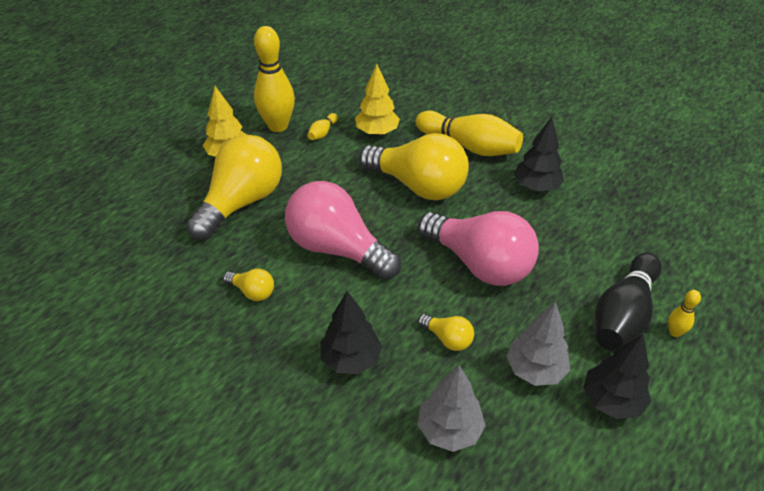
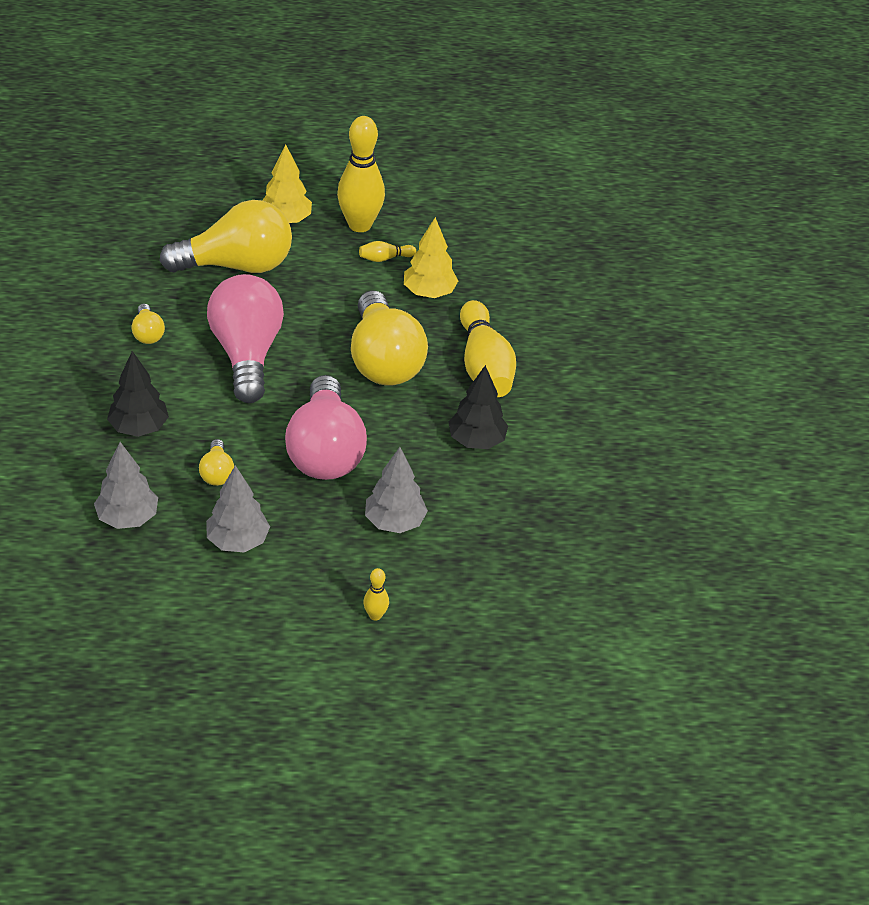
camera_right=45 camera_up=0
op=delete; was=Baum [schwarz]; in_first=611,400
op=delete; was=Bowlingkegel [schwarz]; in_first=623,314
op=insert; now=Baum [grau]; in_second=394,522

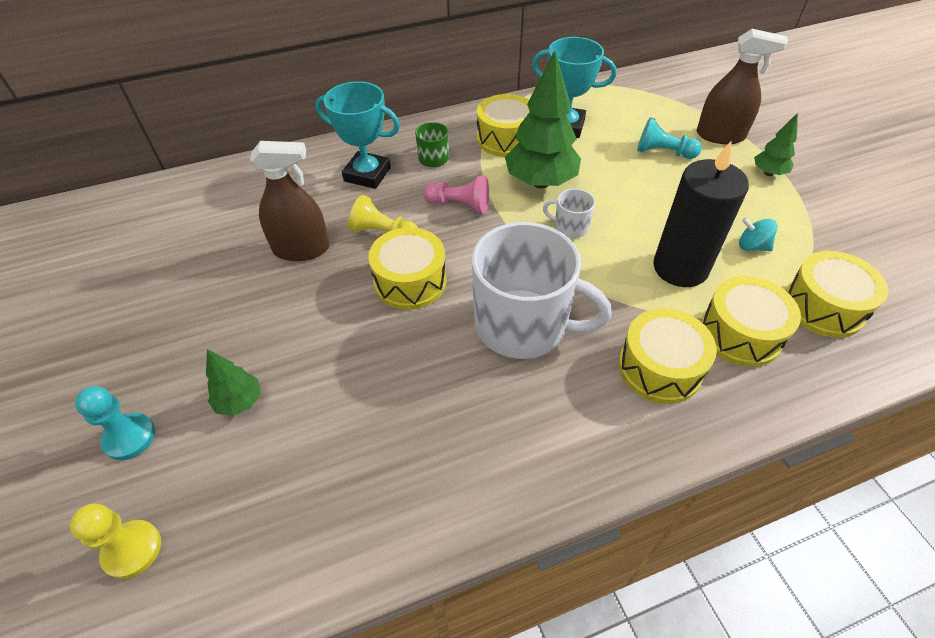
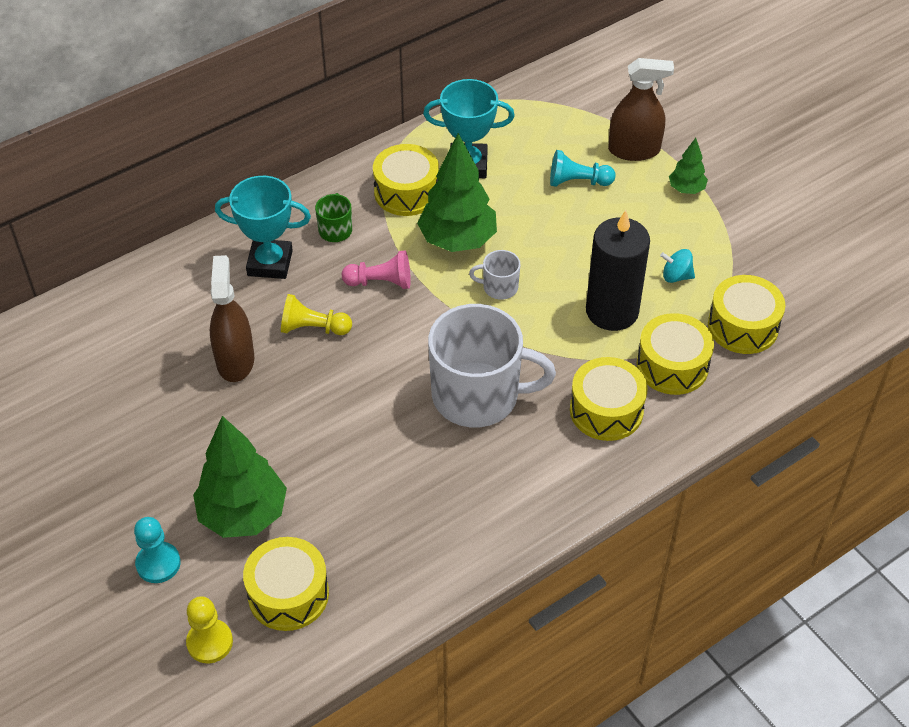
camera_right=-15 camera_up=0
op=move; was=Trommel [gelb]; in_first=410,281; in_second=288,594
op=rotate; was=Sprühflasche [braun]; in_first=301,249; in_second=235,361; clockwise=-75
op=resize; was=Baum [grün]; in_first=240,402; in_second=243,514; ratio=1.99

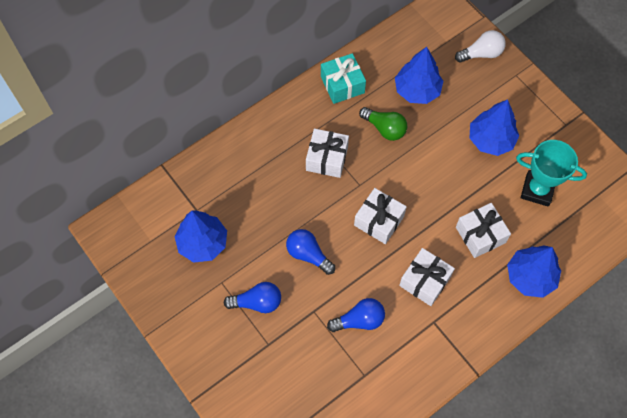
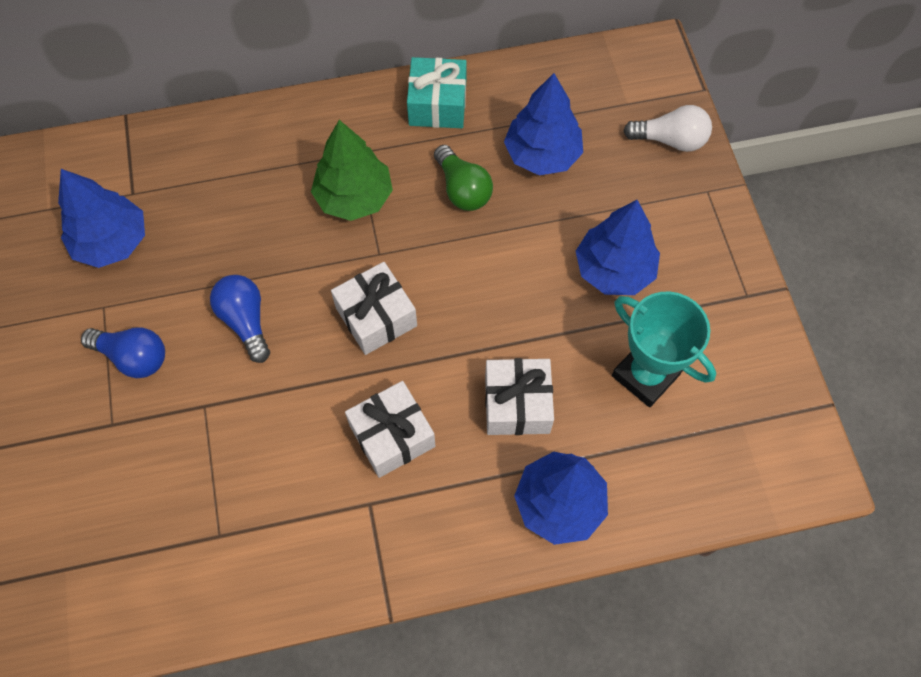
camera_right=25 camera_up=0
op=delete; was=Glühbirne [blau]; in_first=359,320
op=replace; was=Geschenk [weiß]; now=Baum [grün]; in_first=327,158; in_second=354,197

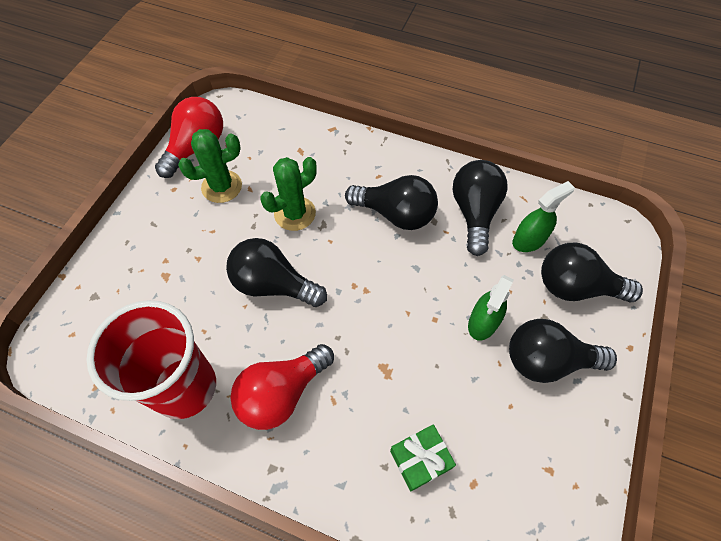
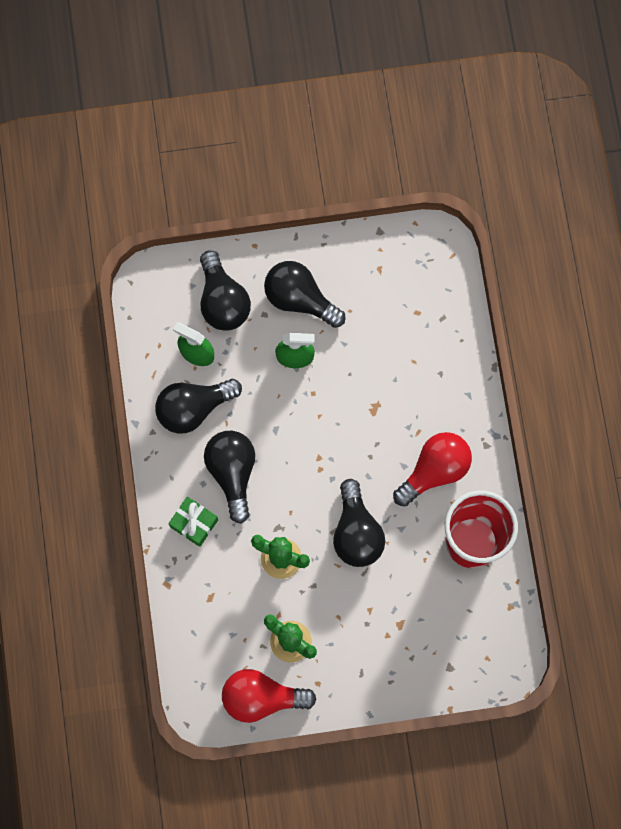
camera_right=-120 camera_up=15
op=move; was=Geschenk [grün]; in_first=420,459; in_second=194,523
op=rotate; was=Glühbirne [rot]; in_first=282,393; in_second=434,470; clockwise=-60
op=rotate; was=Glühbirne [schwarz]; in_first=547,360; in_second=300,299; clockwise=150

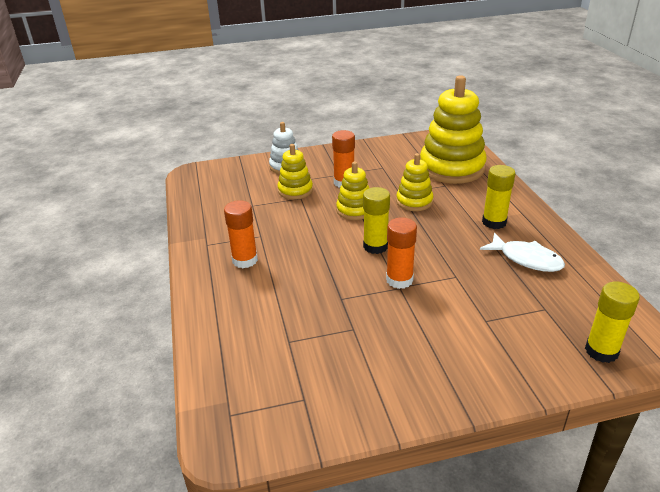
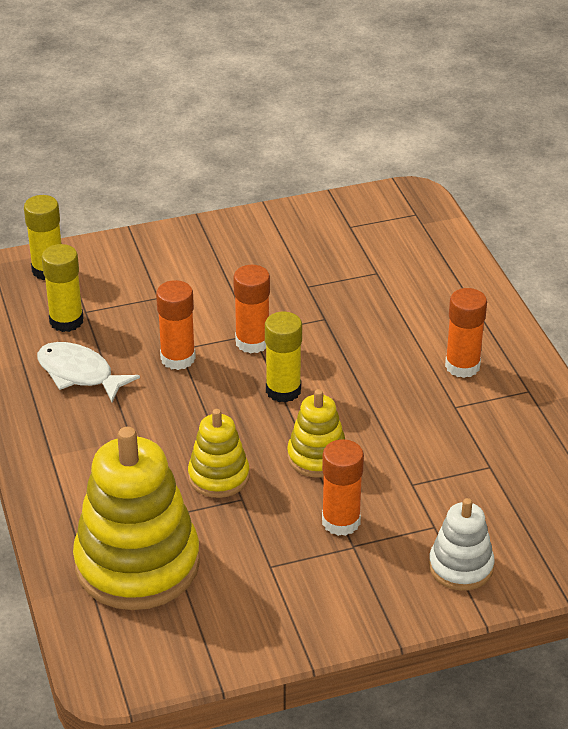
camera_right=175 camera_up=5
op=delete; was=Stapelspielzeug [gelb]; in_first=295,190
op=insert; now=Klebestift [orange]; in_second=178,358
op=move; was=Klebestift [gelb]; in_first=494,222; in_second=66,321

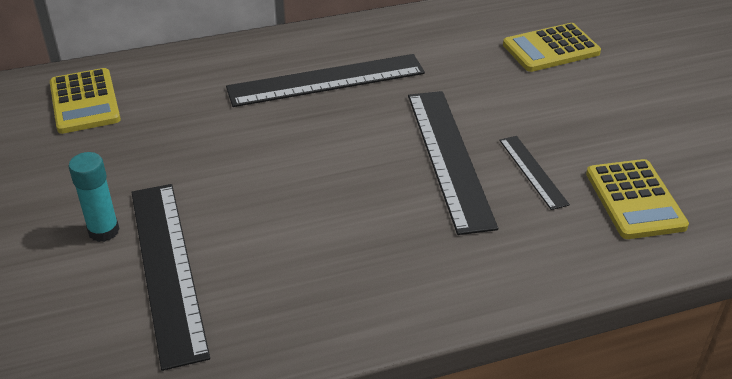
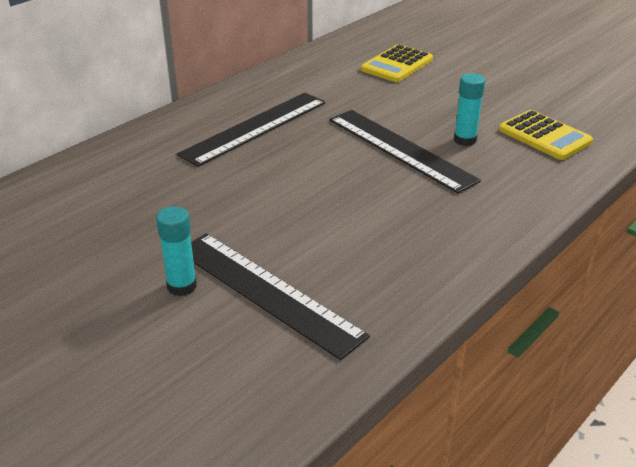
camera_right=-30 camera_up=-5
op=delete; was=Taschenrechner [gelb]; in_first=85,102
op=replace; was=Lineal [schwarz]; now=Klebestift [türkis]; in_first=532,171; in_second=465,140

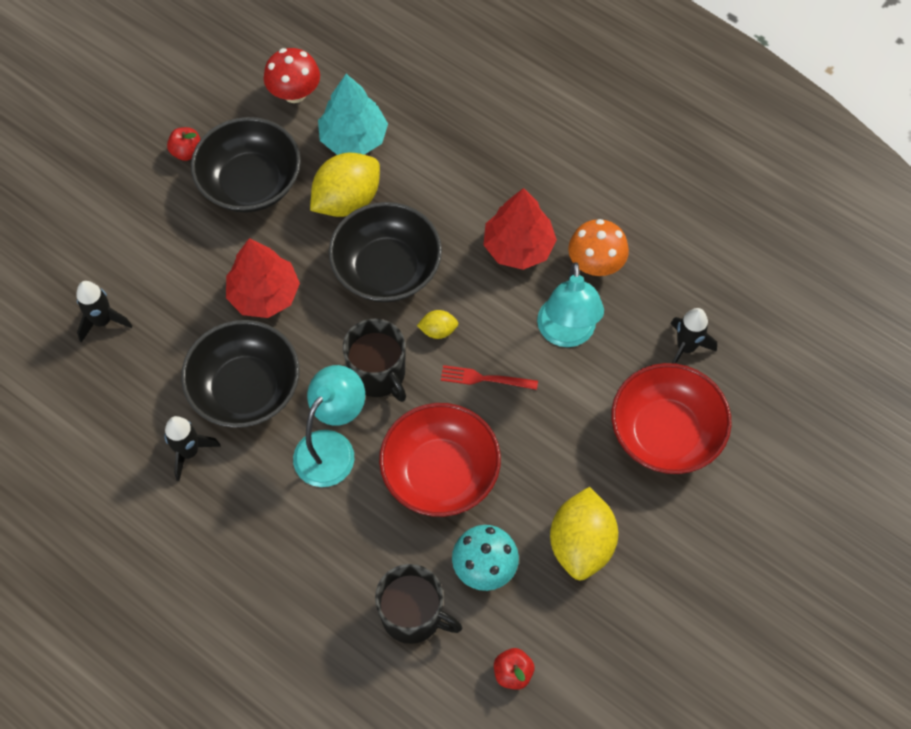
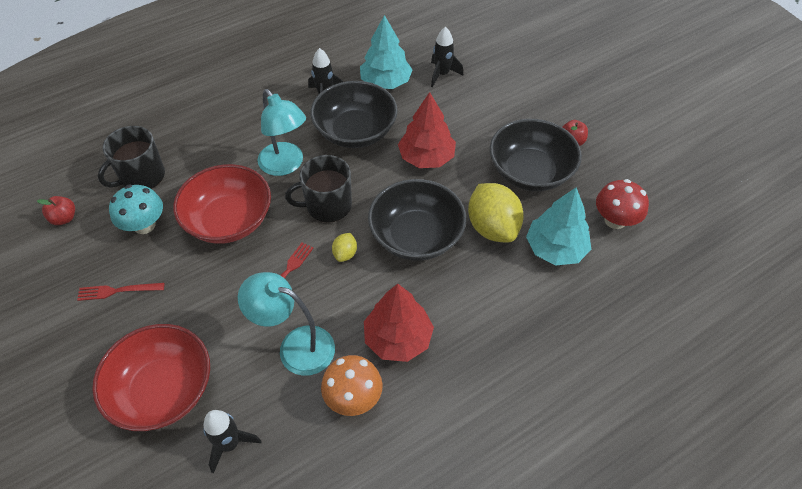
camera_right=110 camera_up=-10
op=insert; now=Baum [türkis]; in_second=385,82
op=replace; was=Zitrone [gelb]; now=Gabel [rot]; in_first=581,544; in_second=117,291

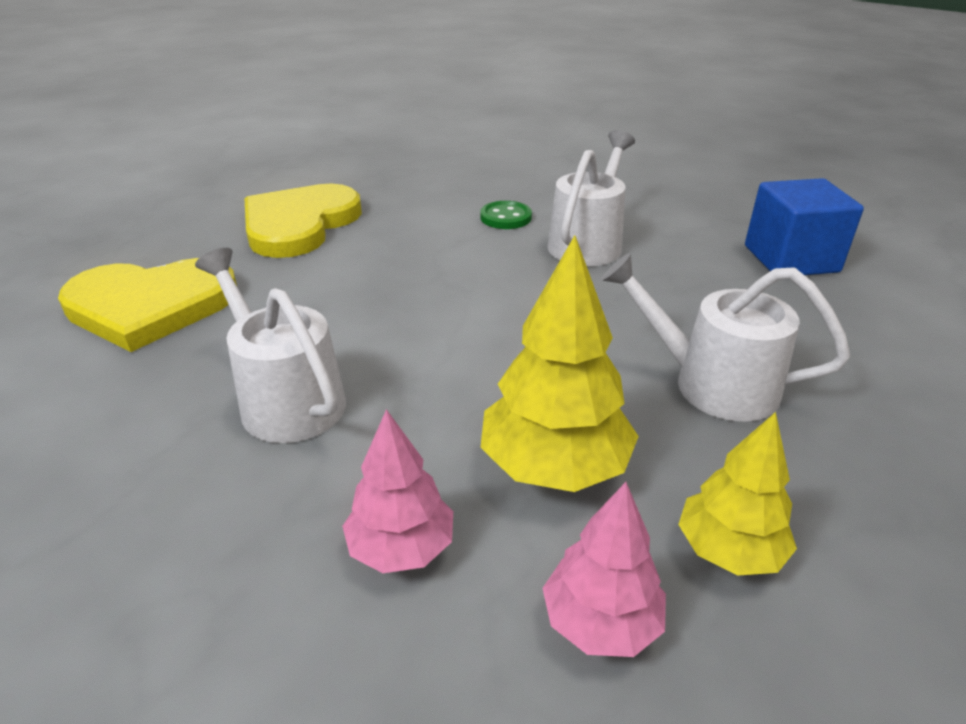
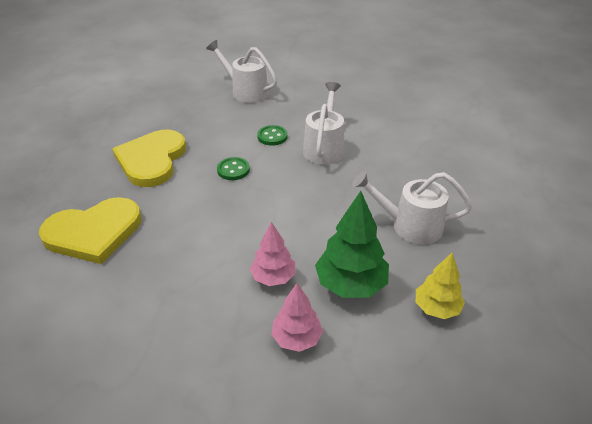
camera_right=-15 camera_up=5
op=delete; was=Kubus [blau]; in_first=791,259
op=insert; now=Knopf [grün]; in_second=233,170
op=move; was=Gießkanne [weiß]; in_first=285,398; in_second=245,91
op=move; was=Baum [rosa]; in_first=600,622; in_second=273,277
op=recolor; was=Baum [gelb]; now=Baum [grün]; in_first=554,466; in_second=351,284

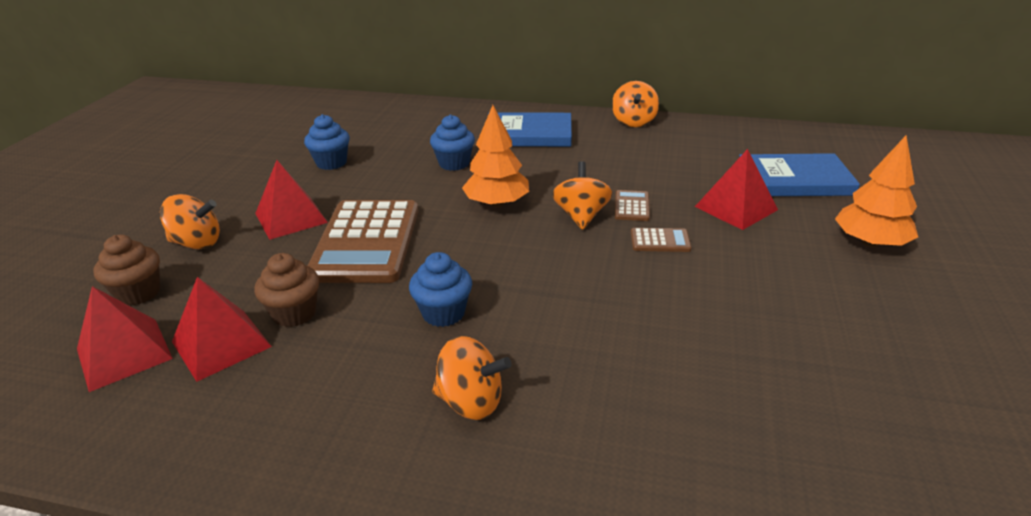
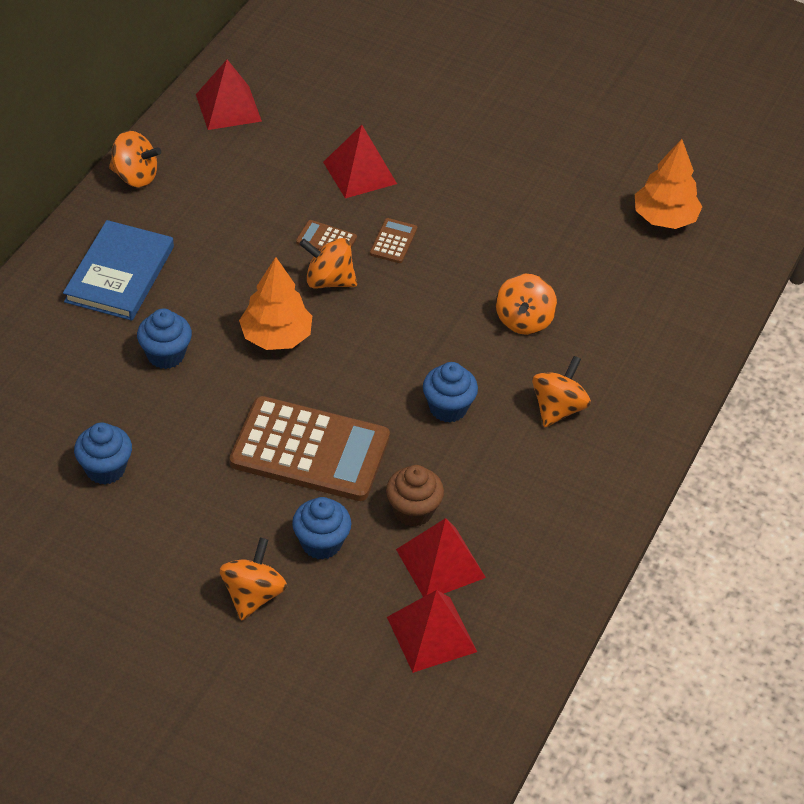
camera_right=-80 camera_up=15
op=delete; was=Muffin [braun]; in_first=139,293
op=delete; was=Buch [blau]; in_first=794,180
op=insert; now=Muffin [blau]; in_second=321,543
op=insert; now=Kreisel [orange]; in_second=523,320
op=move; was=Pyramide [rot]; in_first=291,218; in_second=228,107
op=move; was=Baum [orange]; in_first=870,242; in_second=664,218

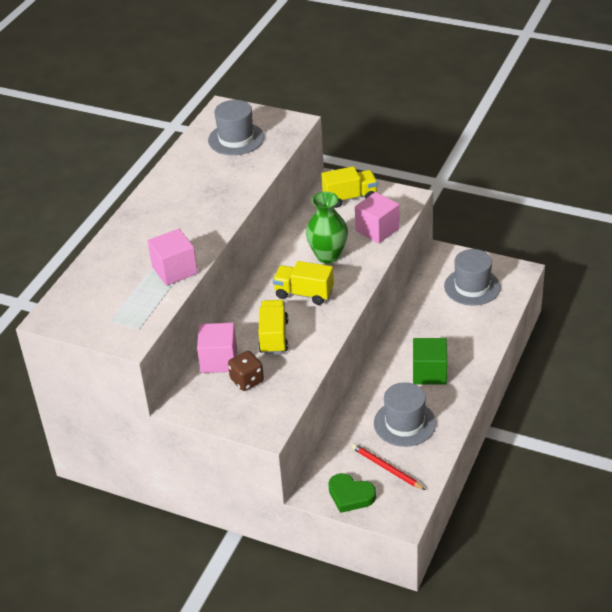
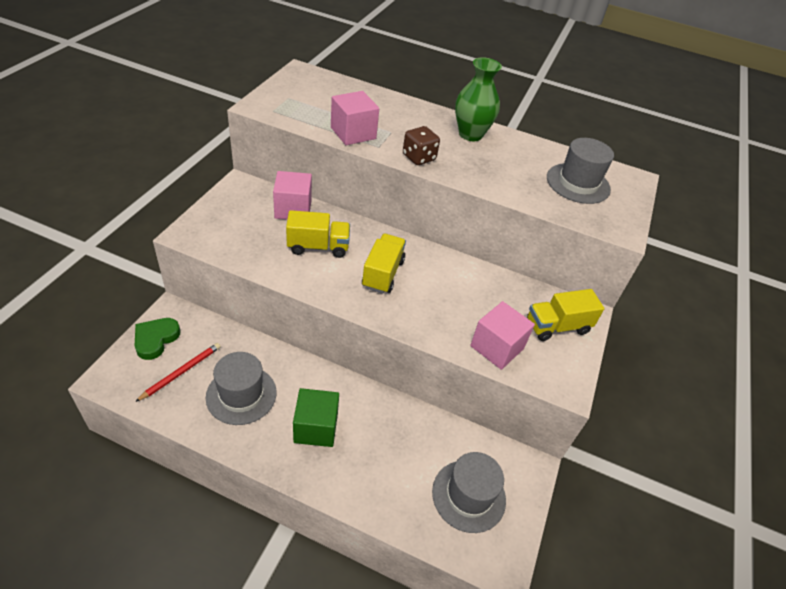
camera_right=80 camera_up=5
op=move; was=Spielwürfel [braun]; in_first=247,380; in_second=419,157
op=move; was=Vase [grün]; in_first=328,256; in_second=470,134
op=rotate; was=Lastwagen [gelb]; in_first=350,197; in_second=557,326; clockwise=90

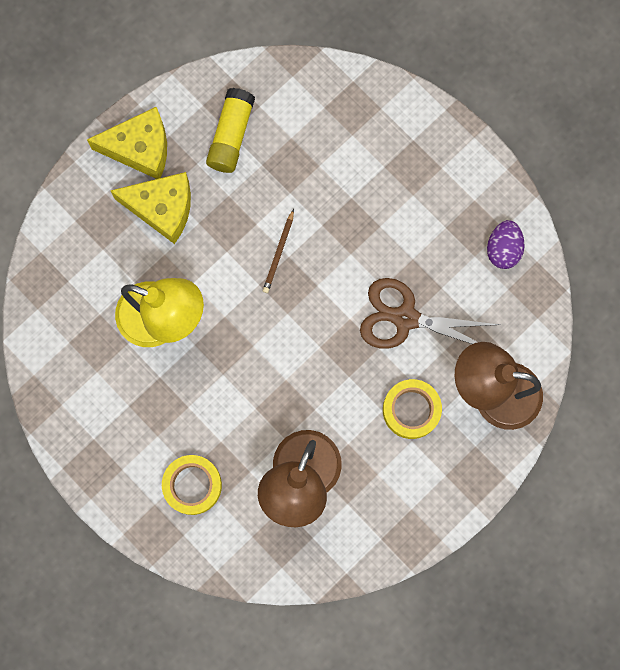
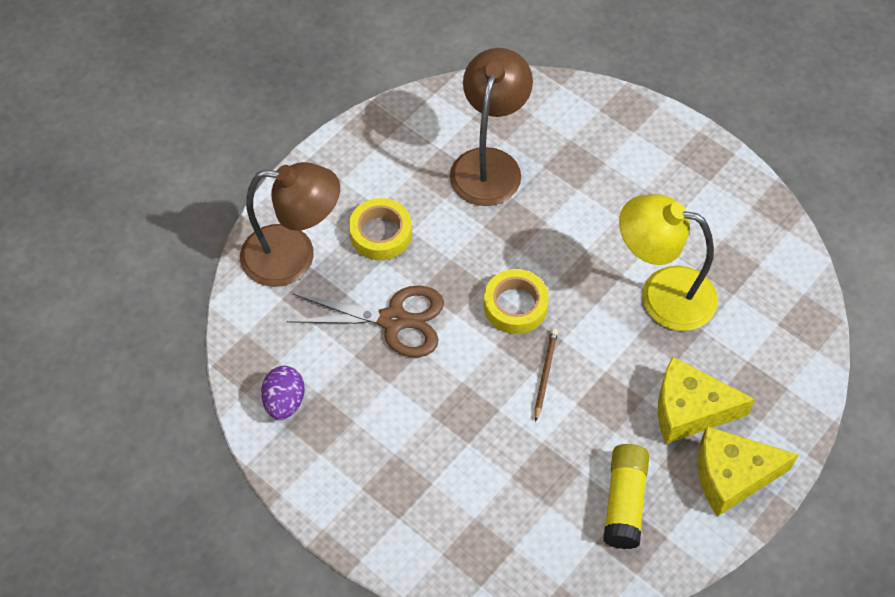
camera_right=175 camera_up=-20
op=move; was=Klebeband [gelb]; in_first=192,485; in_second=515,306

